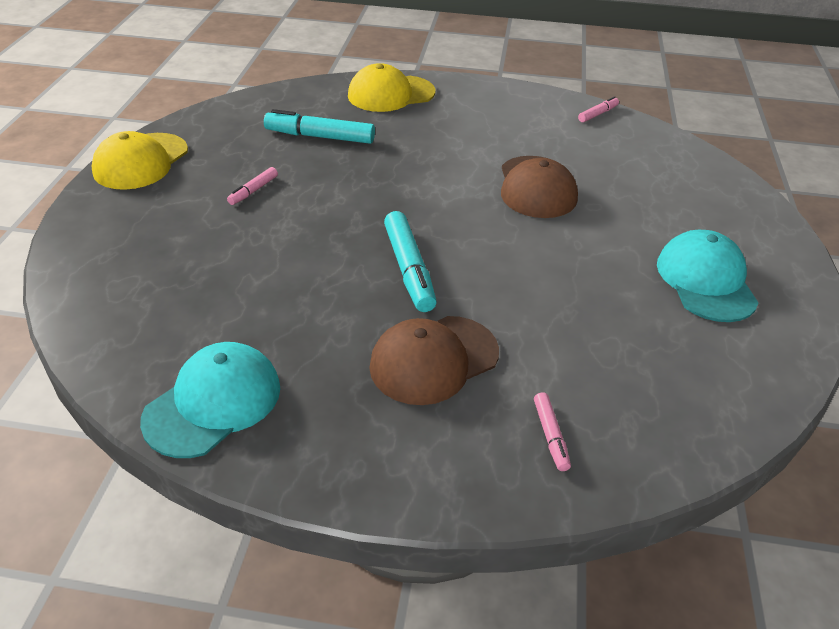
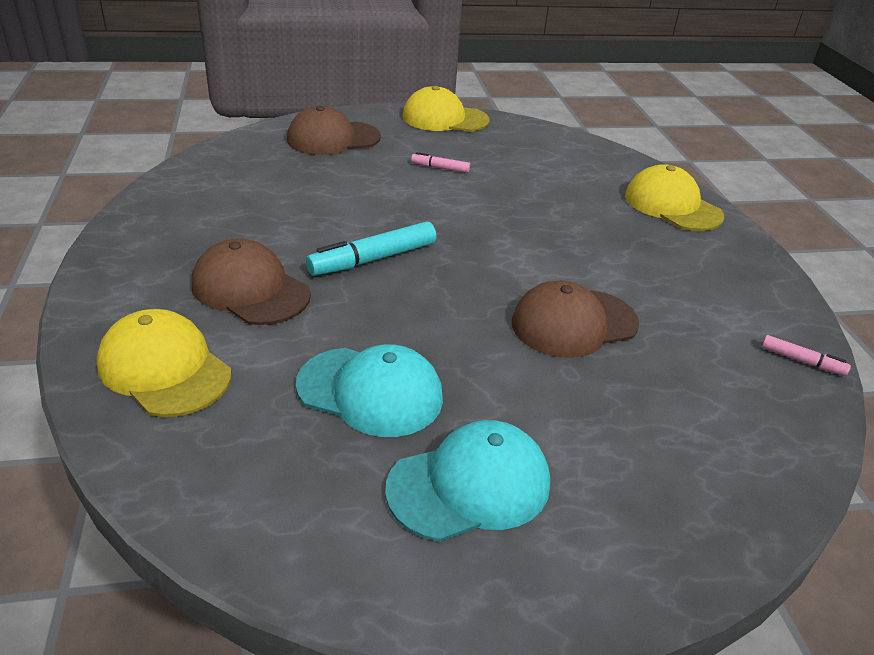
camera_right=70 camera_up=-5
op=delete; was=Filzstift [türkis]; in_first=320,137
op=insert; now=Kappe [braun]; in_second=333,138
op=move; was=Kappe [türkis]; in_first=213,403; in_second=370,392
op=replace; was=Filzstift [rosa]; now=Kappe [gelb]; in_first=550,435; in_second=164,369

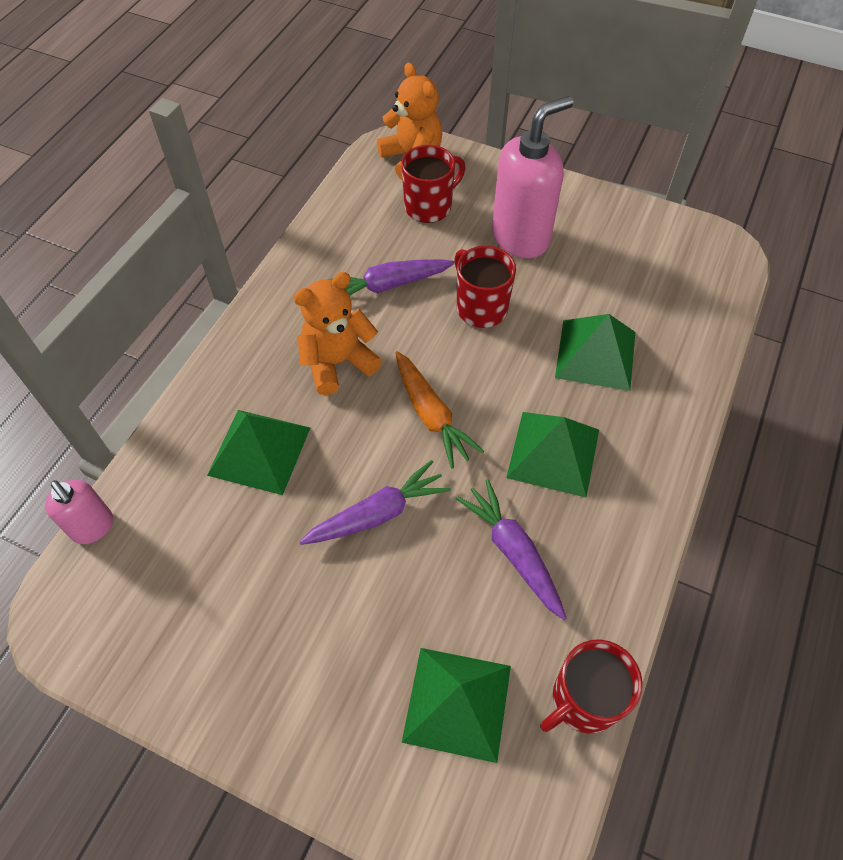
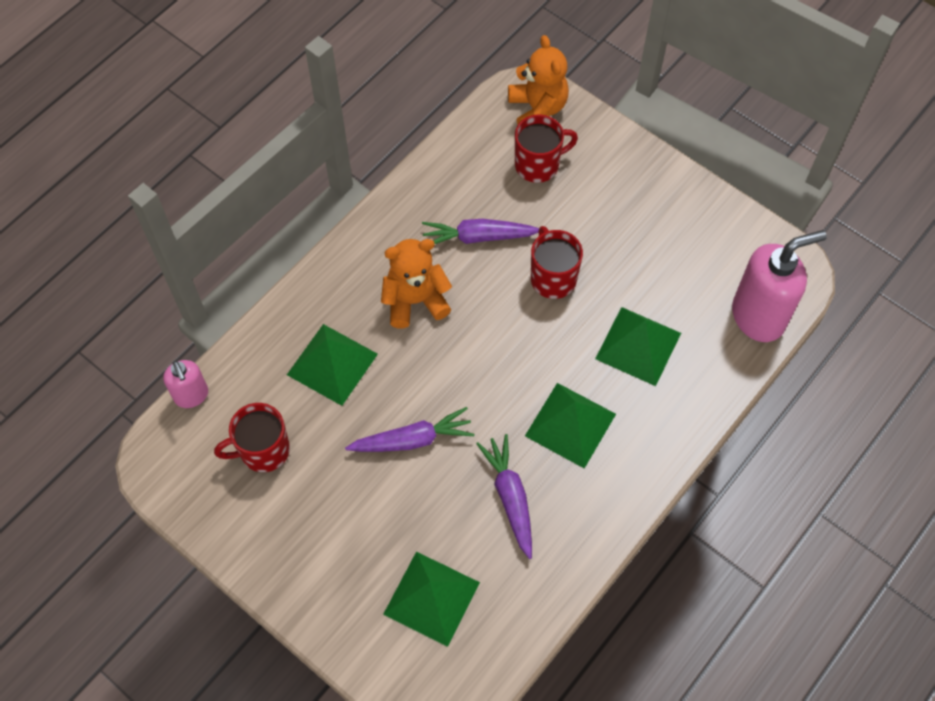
camera_right=15 camera_up=5
op=delete; was=Karotte [orange]; in_first=431,415
op=move; was=Seifenspender [rosa]; in_first=521,237; in_second=758,316
op=move; was=Tasse [rot]; in_first=583,700; in_second=263,450

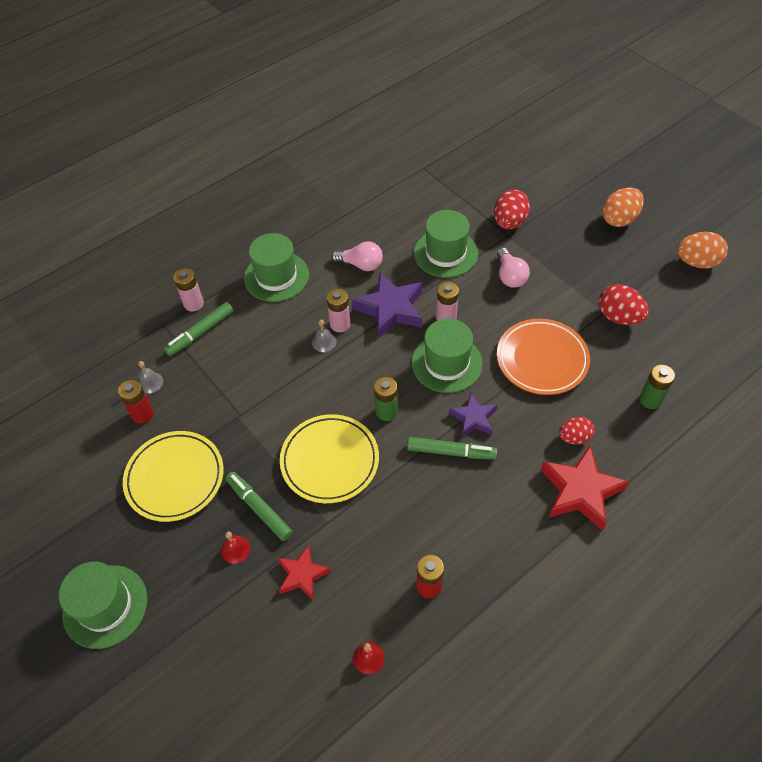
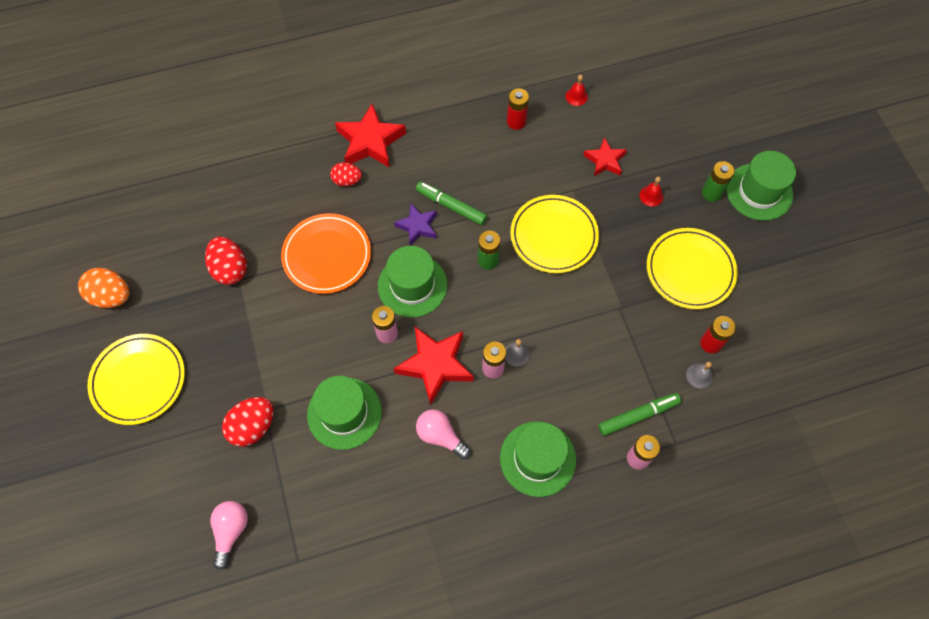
camera_right=-160 camera_up=10
op=delete; was=Filzstift [grün]; in_first=259,508
op=move; was=Glühbirne [rosa]; in_first=510,276; in_second=231,531
op=move; was=Batterie [grün]; in_first=650,400; in_second=711,193
op=replace; was=Ei [orange]; now=Teller [gelb]; in_first=619,219; in_second=139,380
op=recolor; was=Stern [lila]; now=Stern [rot]; in_first=391,309; in_second=435,365

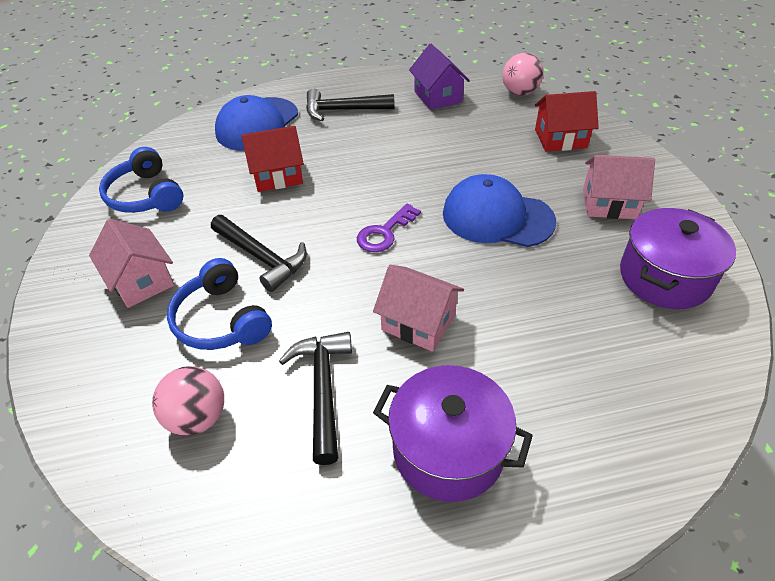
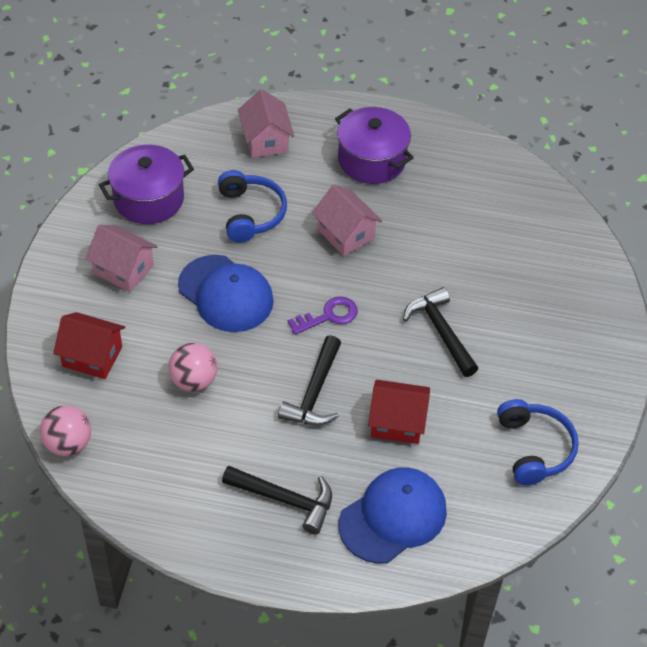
camera_right=-160 camera_up=5
op=delete; was=Haus [lila]; in_first=438,97
op=move; was=Haus [rosa]; in_first=141,281; in_second=265,140
op=move; was=Ball [rosa]; in_first=198,417; in_second=194,381
op=move; was=Kopfhörer [blau]; in_first=221,320; in_second=250,213
op=move; was=Hammer [schwarz]; in_first=323,389; in_second=314,393

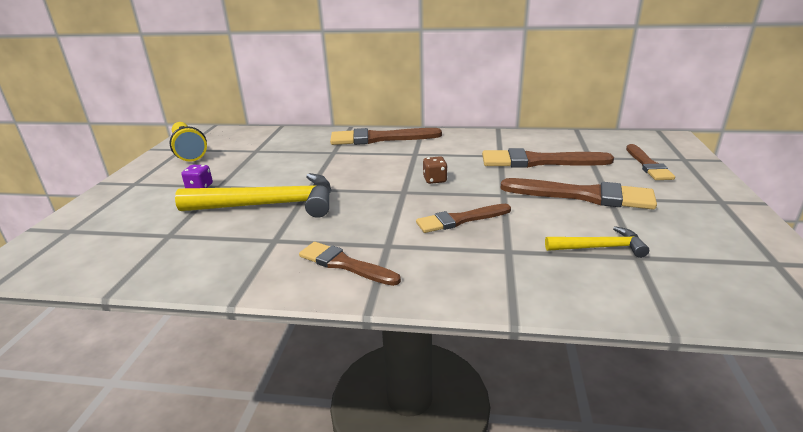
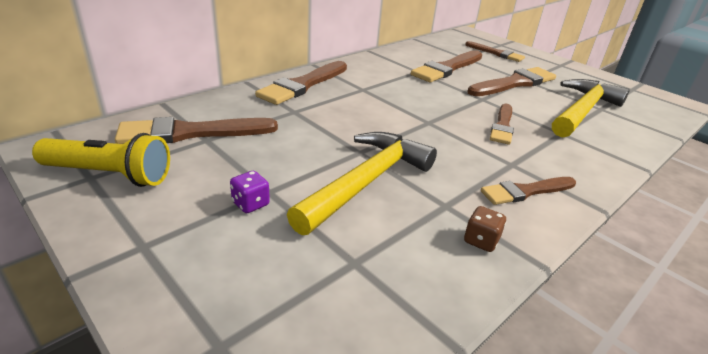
camera_right=-55 camera_up=5
op=insert; now=Pinsel [braun]; in_second=191,133
op=move; was=Spielwürfel [braun]; in_first=435,180; in_second=481,241
op=resize; was=Hammer [gelb]; in_first=599,247; in_second=582,111; ratio=1.95

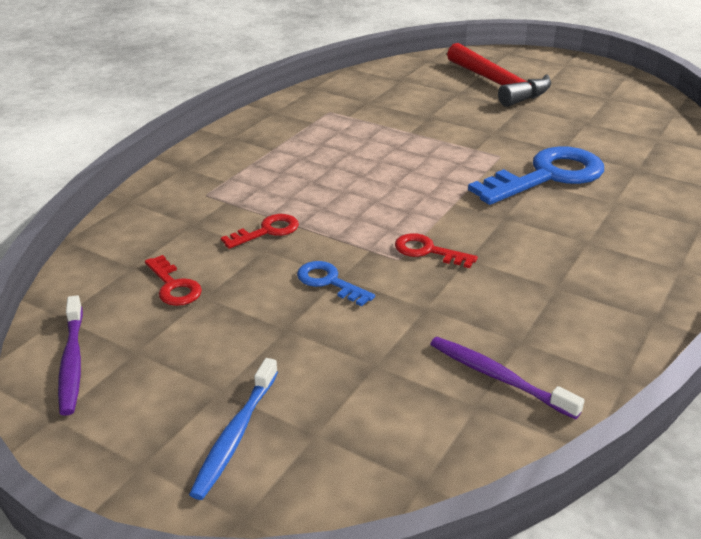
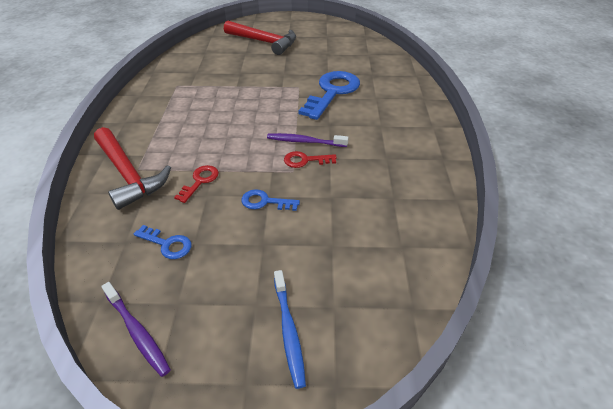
camera_right=-30 camera_up=10
op=insert; now=Hammer [rot]; in_second=128,174
op=move; was=Zahnbürste [lila]; in_first=498,377; in_second=305,141
op=recolor; was=Schlüssel [rot]; now=Schlüssel [blau]; in_first=173,286; in_second=167,244

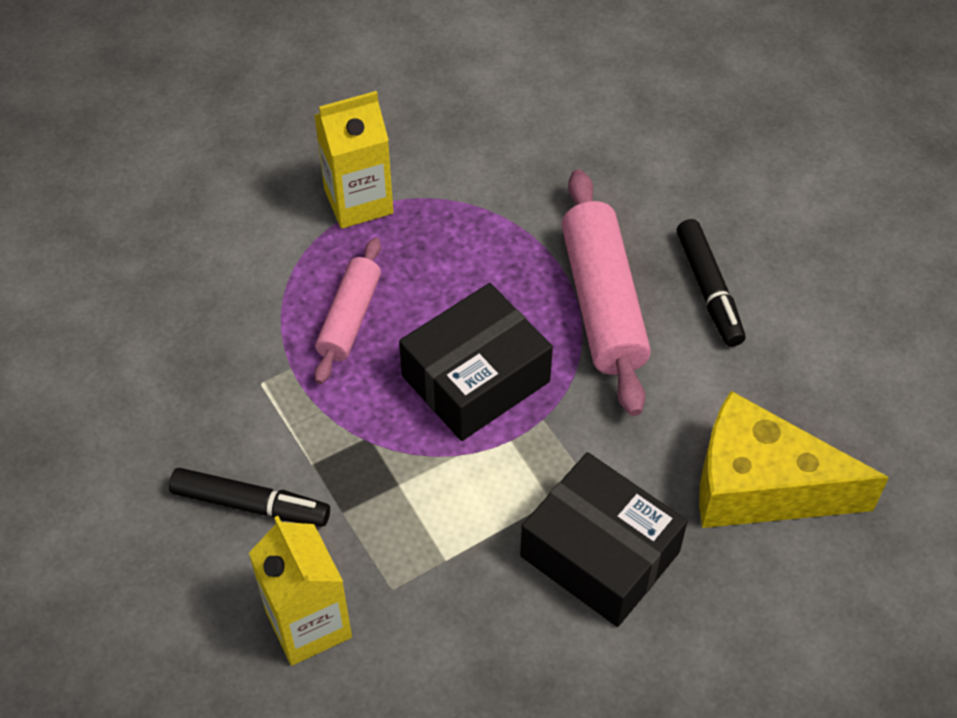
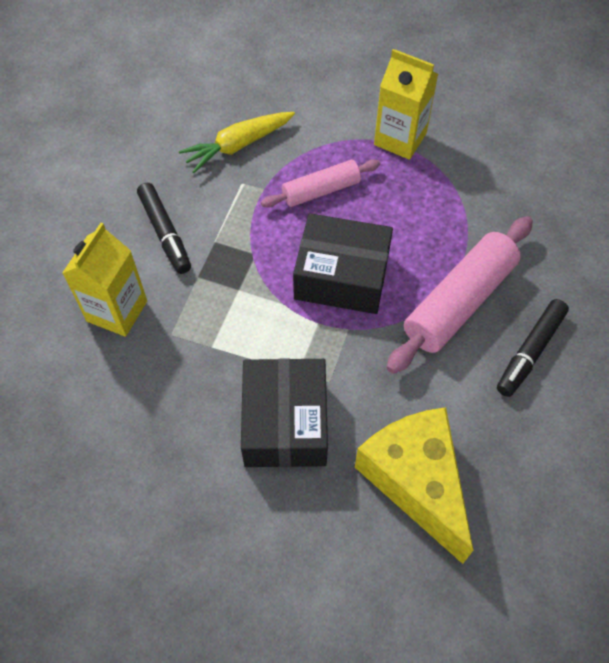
camera_right=50 camera_up=5
op=insert; now=Karotte [gelb]; in_second=238,146

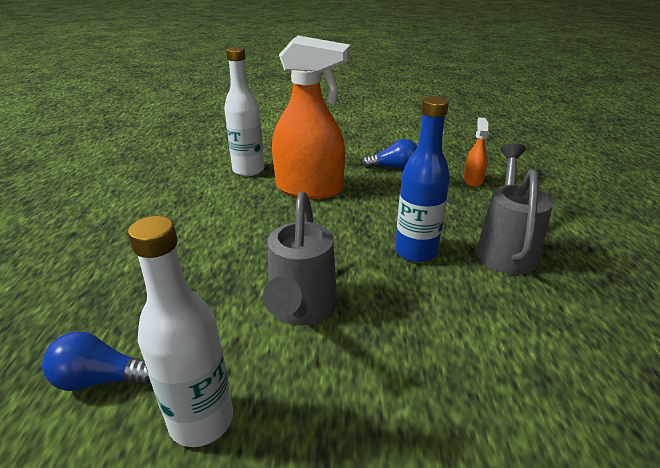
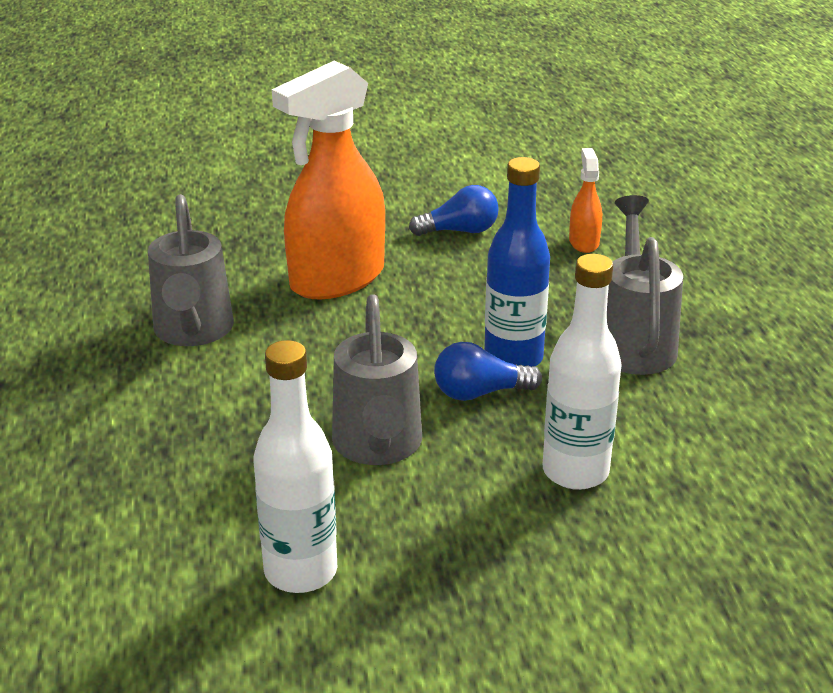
camera_right=-10 camera_up=0
op=insert; now=Gießkanne [grau]; in_second=193,333
op=move; was=Glühbirne [blau]; in_first=100,379; in_second=480,393
op=move; was=Flasche [weiß]; in_first=248,170; in_second=575,472
op=rotate; was=Sprühflasche [orange]; in_first=309,189; in_second=337,279; clockwise=135

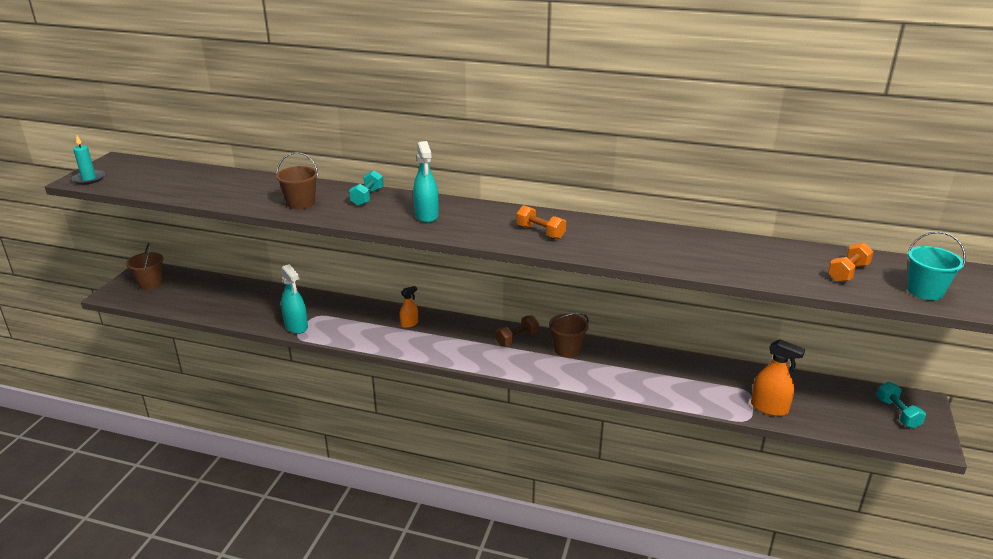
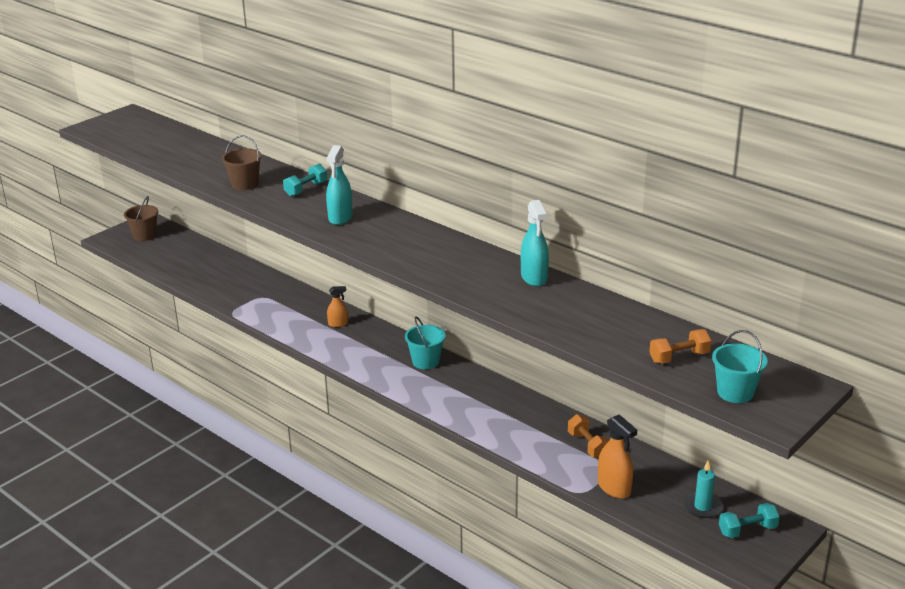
camera_right=25 camera_up=0
op=delete; was=Eimer [braun]; in_first=567,349
op=move; was=Kerze [türkis]; in_first=89,179; in_second=702,506
op=move; was=Sprühflasche [türkis]; in_first=296,326; in_second=534,278
op=move; was=Hantel [orange]; in_first=540,232; in_second=588,445
op=replace; was=Hantel [braun]; now=Eimer [türkis]; in_first=517,339; in_second=425,361
op=rotate; was=Hantel [türkis]; in_first=897,413; in_second=747,530; clockwise=60

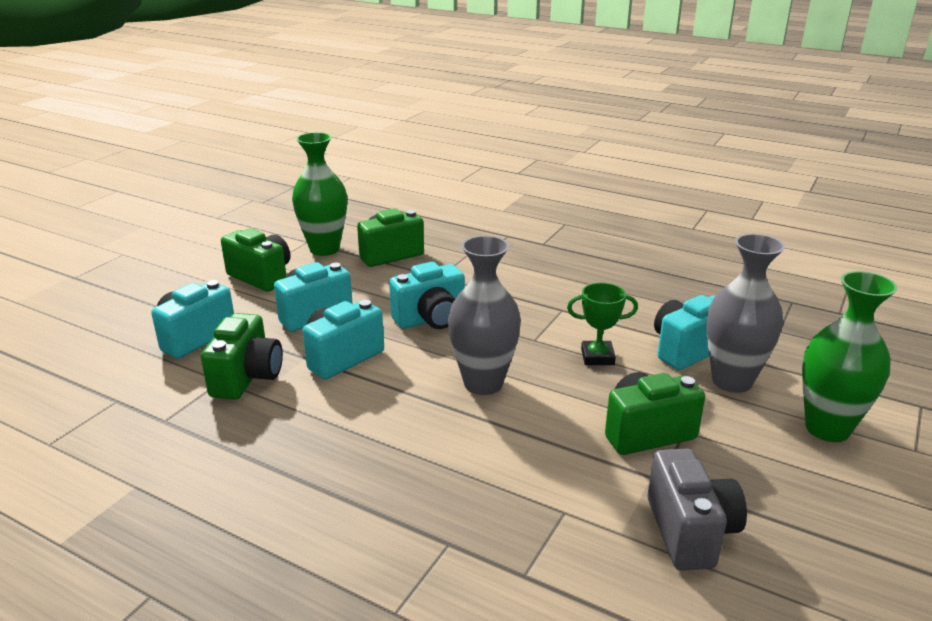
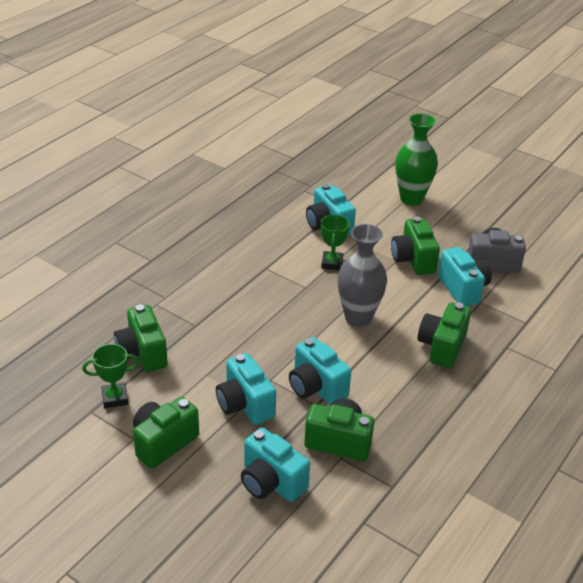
camera_right=-85 camera_up=10
op=delete; was=Vase [grau]; in_first=732,381
op=insert; now=Kamera [grün]; in_second=442,347
op=move; was=Kamera [türkis]; in_first=431,319; in_second=463,289
op=replace; was=Vase [grün]; now=Pokal [grün]; in_first=324,249; in_second=115,398

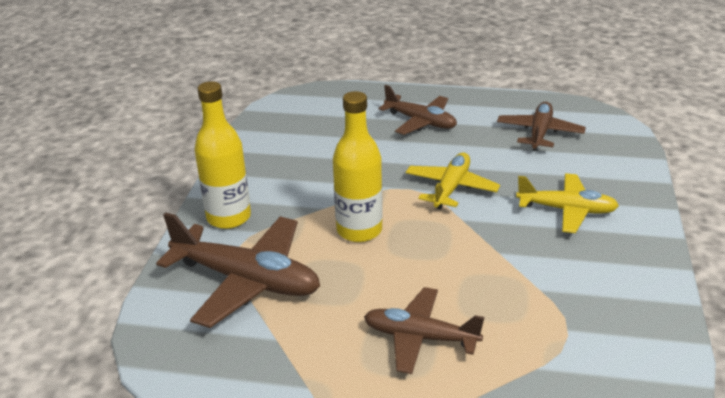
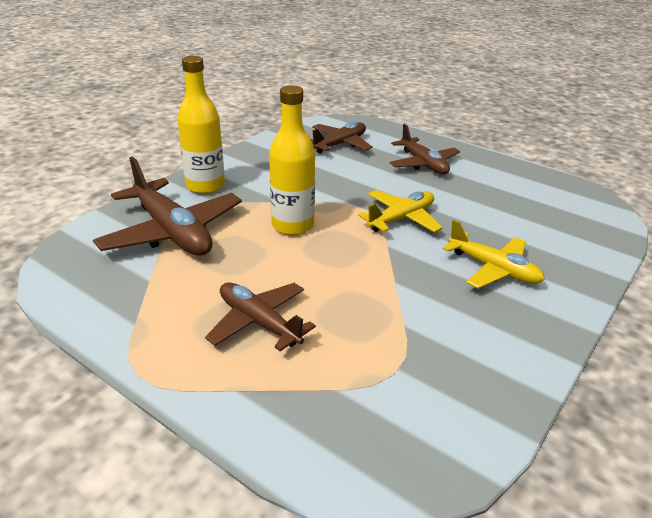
camera_right=25 camera_up=0
op=move; was=Flugzeug [braun]; in_first=539,133; in_second=340,144

